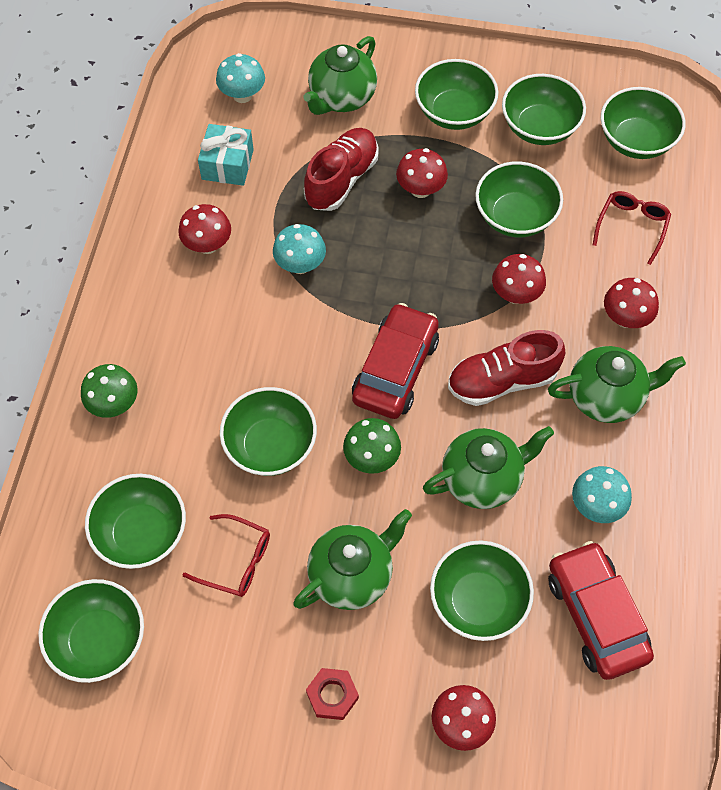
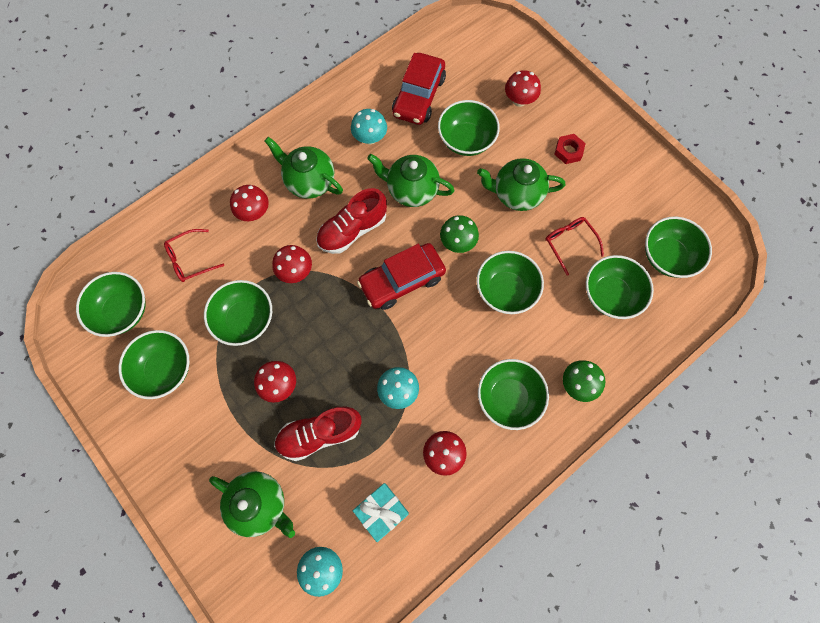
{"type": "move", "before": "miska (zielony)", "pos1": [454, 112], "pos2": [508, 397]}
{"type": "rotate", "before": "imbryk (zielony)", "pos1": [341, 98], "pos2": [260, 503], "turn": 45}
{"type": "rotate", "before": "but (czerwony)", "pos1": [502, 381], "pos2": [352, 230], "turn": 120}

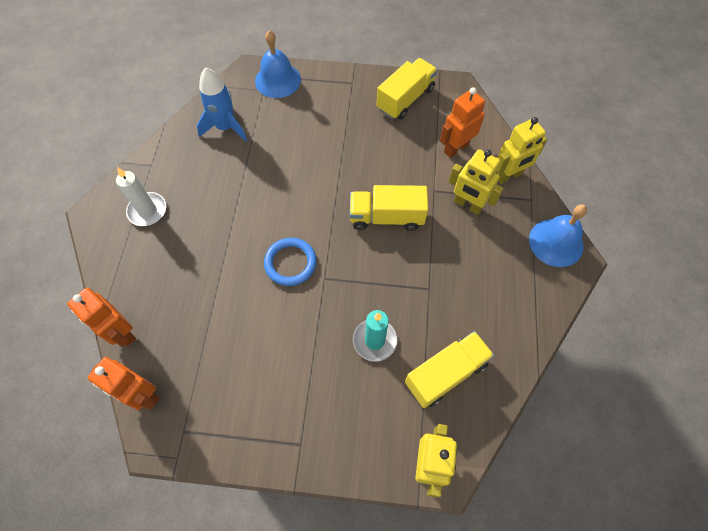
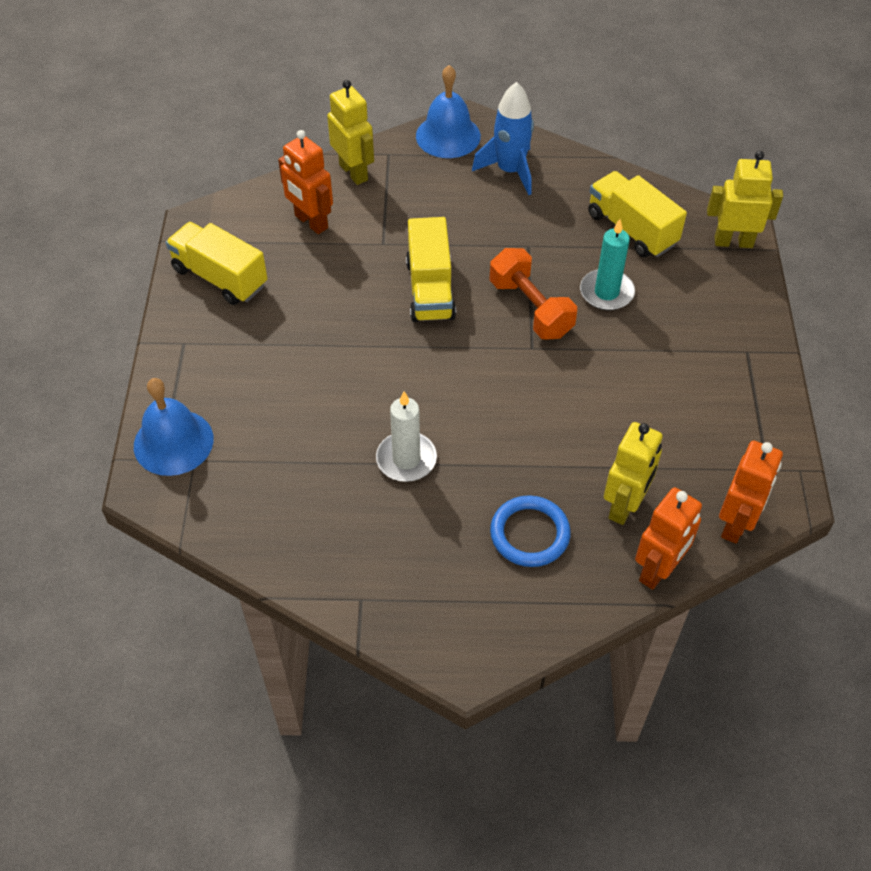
{"type": "insert", "after": "hantel (pomarańczowy)", "pos2": [530, 308]}
{"type": "move", "before": "świeca (biały)", "pos1": [147, 210], "pos2": [406, 459]}
{"type": "move", "before": "rakieta (niebieski)", "pos1": [225, 127], "pos2": [510, 171]}
{"type": "move", "before": "pierścień (niebieski)", "pos1": [290, 263], "pos2": [529, 534]}
{"type": "move", "before": "robot (żółty)", "pos1": [468, 205], "pos2": [625, 506]}

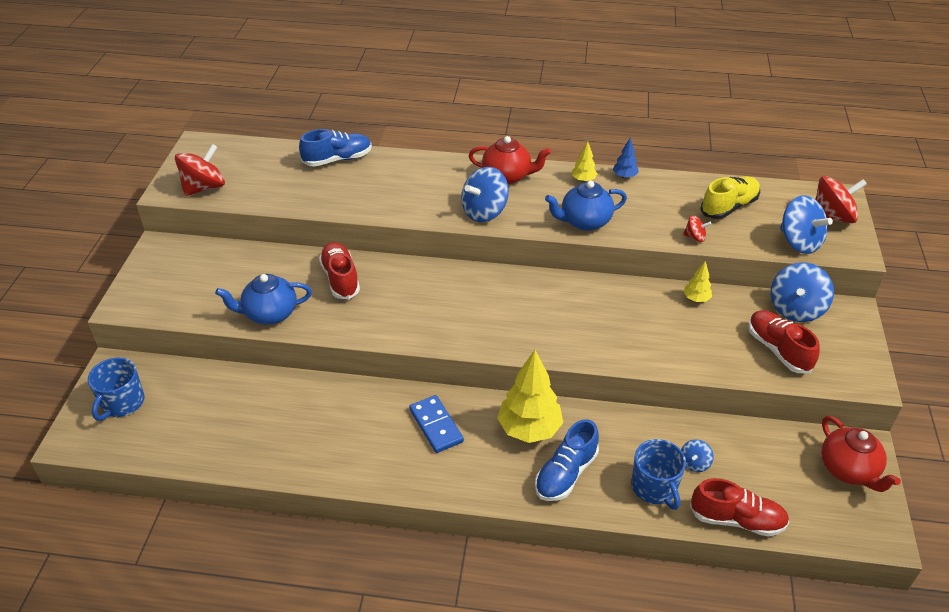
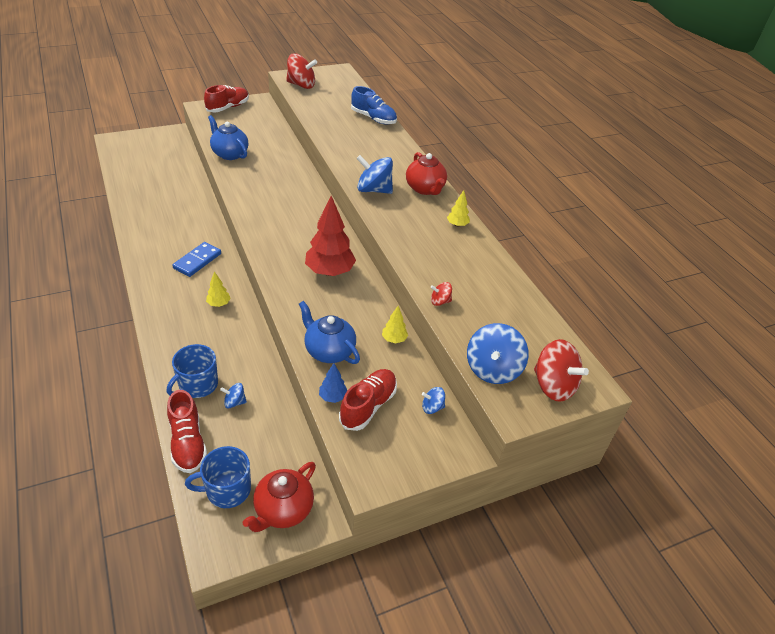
{"type": "delete", "before": "but (niebieski)", "pos1": [566, 474]}
{"type": "delete", "before": "but (żółty)", "pos1": [729, 207]}
{"type": "insert", "after": "drzewko (czerwony)", "pos2": [330, 272]}
{"type": "move", "before": "kubek (niebieski)", "pos1": [122, 403], "pos2": [227, 490]}
{"type": "move", "before": "but (czerwony)", "pos1": [340, 279], "pos2": [228, 107]}
{"type": "move", "before": "imbryk (niebieski)", "pos1": [584, 222], "pos2": [329, 351]}
{"type": "move", "before": "drzewko (niebieski)", "pos1": [624, 176], "pos2": [333, 397]}
{"type": "rotate", "before": "bączek (czerwony)", "pos1": [695, 237], "pos2": [440, 301], "turn": 105}
{"type": "resize", "before": "drzewko (żółty)", "pos1": [529, 429], "pos2": [219, 304], "scale": 0.47}
{"type": "resize", "before": "bączek (niebieski)", "pos1": [796, 309], "pos2": [432, 407], "scale": 0.5}

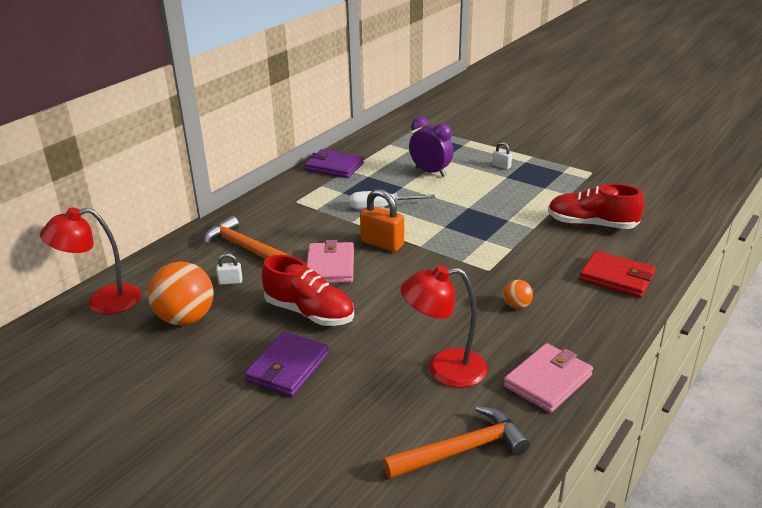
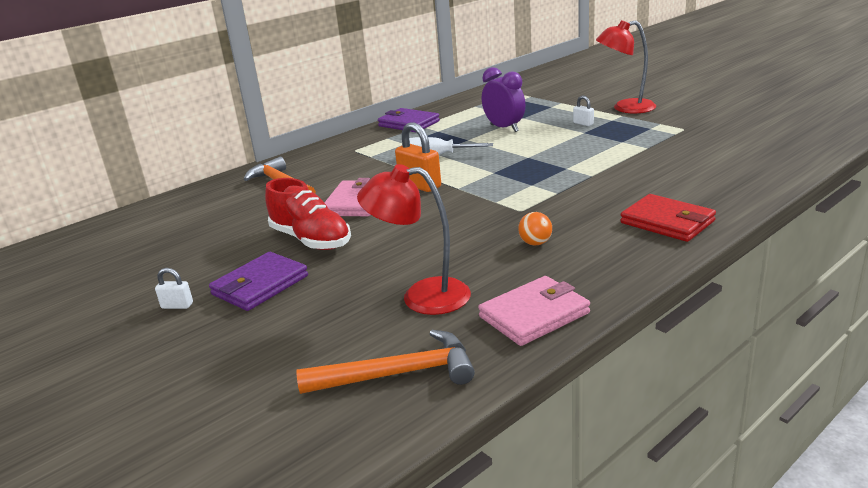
{"type": "delete", "before": "piłka (pomarańczowy)", "pos1": [186, 318]}
{"type": "delete", "before": "but (czerwony)", "pos1": [591, 224]}
{"type": "move", "before": "lampka (czerwony)", "pos1": [103, 302], "pos2": [625, 108]}
{"type": "move", "before": "kłódka (biały)", "pos1": [230, 281], "pos2": [177, 305]}

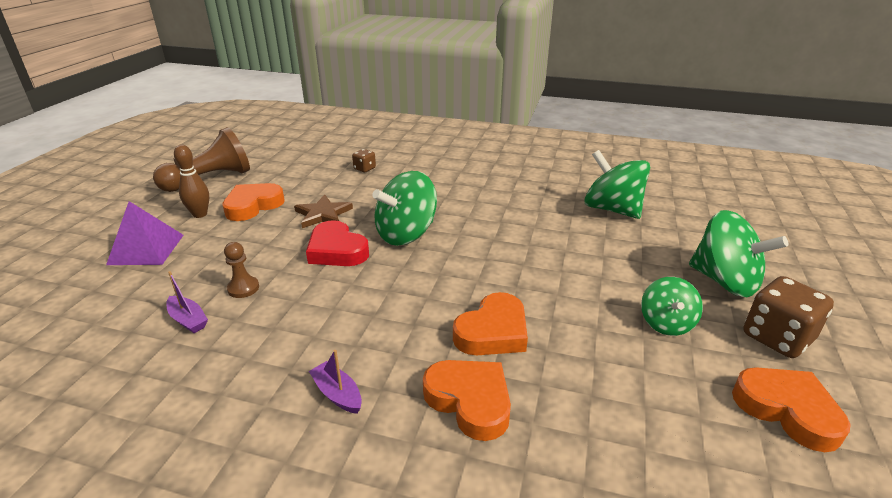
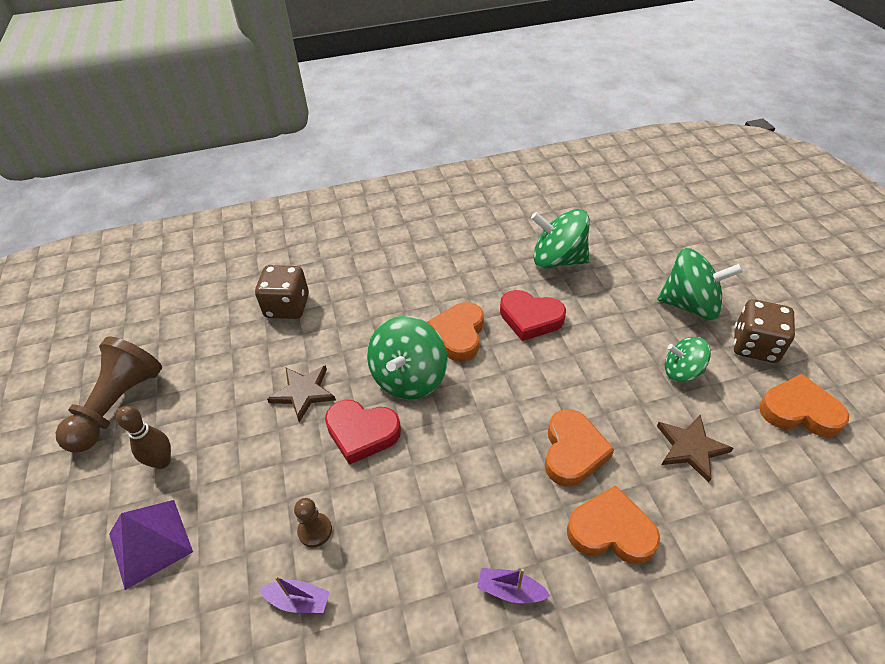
{"type": "insert", "after": "serce (czerwony)", "pos2": [530, 318]}
{"type": "insert", "after": "gwiazda (brązowy)", "pos2": [691, 448]}
{"type": "move", "before": "serce (pomarańczowy)", "pos1": [253, 205], "pos2": [458, 335]}
{"type": "rotate", "before": "bączek (zielony)", "pos1": [666, 323], "pos2": [681, 371], "turn": 120}
{"type": "resize", "before": "kostka do gry (brązowy)", "pos1": [364, 168], "pos2": [287, 306], "scale": 1.96}

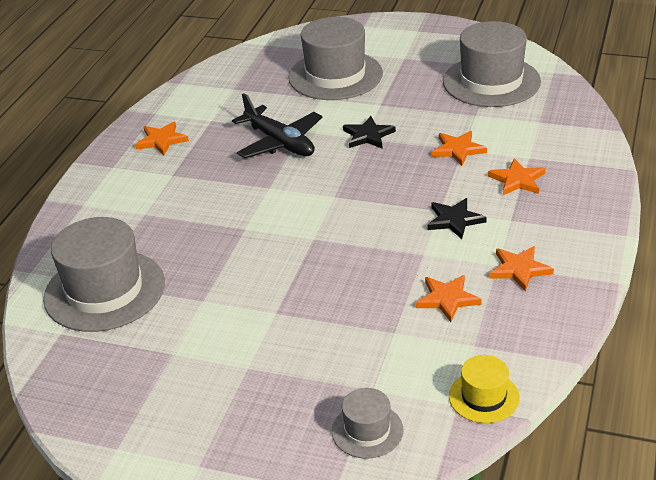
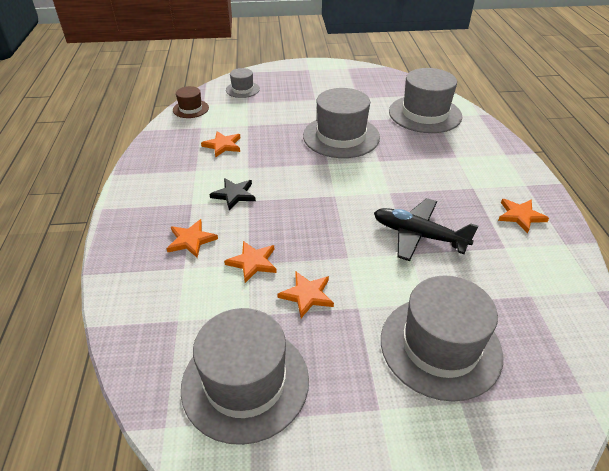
{"type": "delete", "before": "gwiazda (czarny)", "pos1": [368, 135]}
{"type": "insert", "after": "kapelusz (szary)", "pos2": [341, 136]}
{"type": "move", "before": "gwiazda (pomarańczowy)", "pos1": [519, 269], "pos2": [307, 295]}
{"type": "recolor", "before": "kapelusz (żółty)", "after": "kapelusz (brązowy)", "pos1": [484, 397], "pos2": [191, 109]}

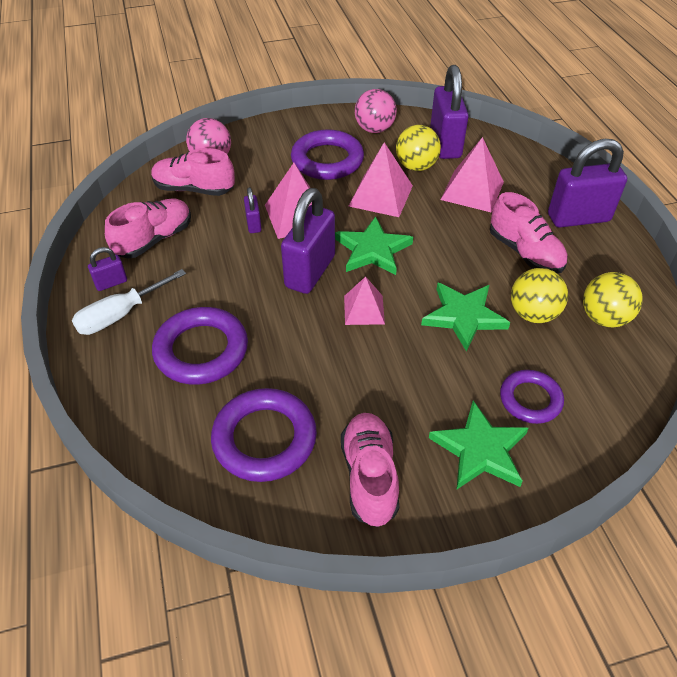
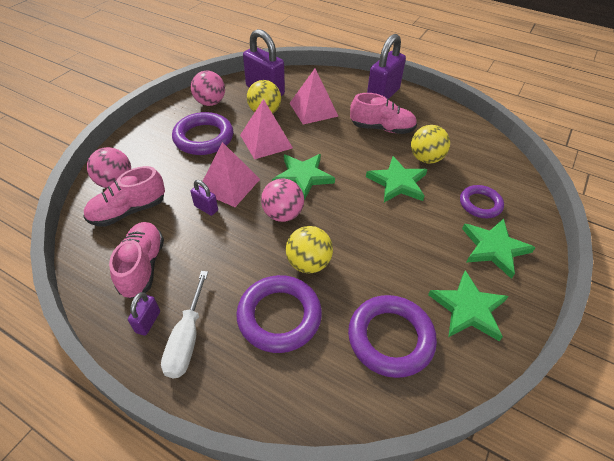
{"type": "delete", "before": "piramida (różowy)", "pos1": [364, 310]}
{"type": "move", "before": "piłka (żółty)", "pos1": [604, 318], "pos2": [308, 263]}
{"type": "replace", "before": "kłódka (fioletowy)", "after": "piłka (różowy)", "pos1": [310, 271], "pos2": [283, 214]}
{"type": "replace", "before": "but (różowy)", "after": "gwiazda (zielony)", "pos1": [369, 476], "pos2": [468, 309]}

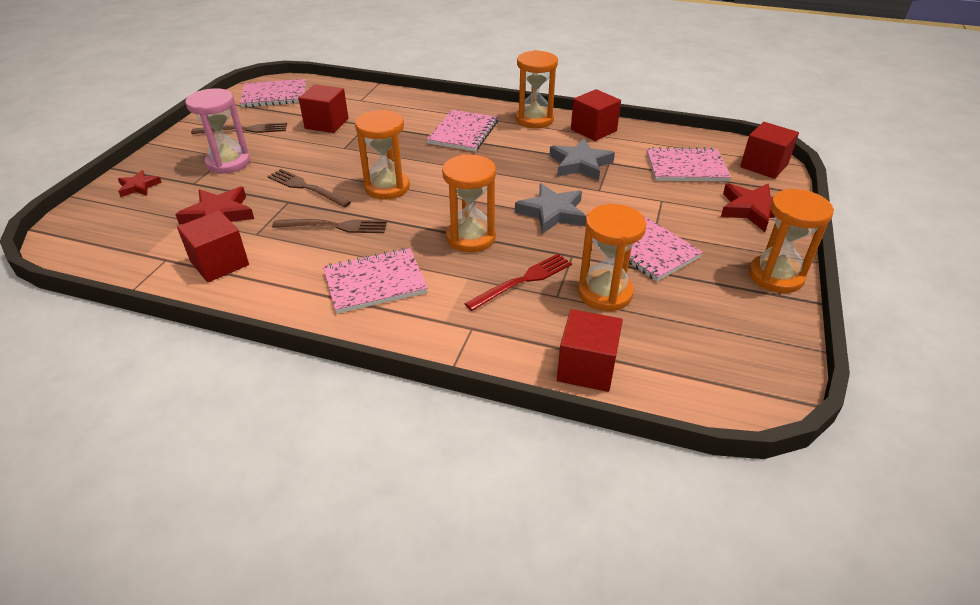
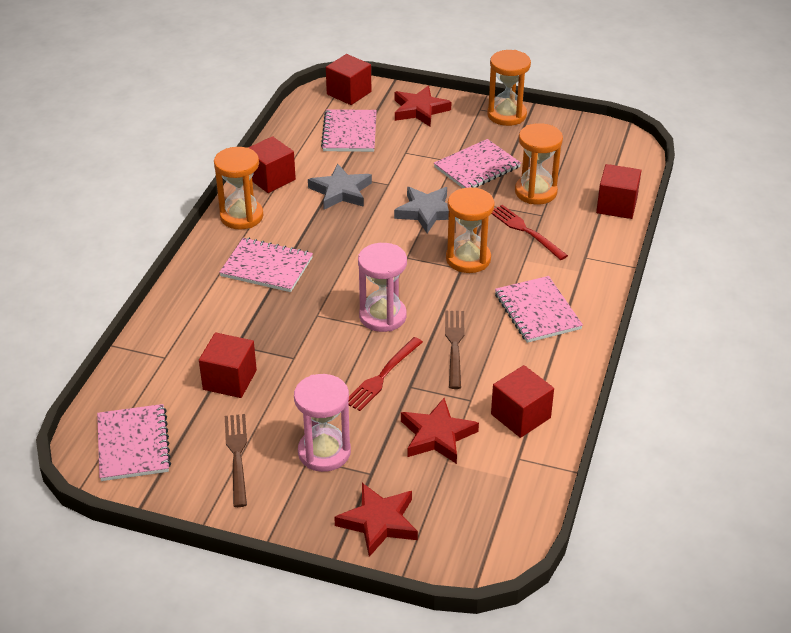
{"type": "recolor", "before": "widelec (brązowy)", "after": "widelec (czerwony)", "pos1": [306, 187], "pos2": [382, 376]}
{"type": "recolor", "before": "klepsydra (pomarańczowy)", "after": "klepsydra (różowy)", "pos1": [387, 187], "pos2": [382, 316]}
{"type": "resize", "before": "gwiazda (czerwony)", "pos1": [139, 187], "pos2": [379, 522], "scale": 1.68}

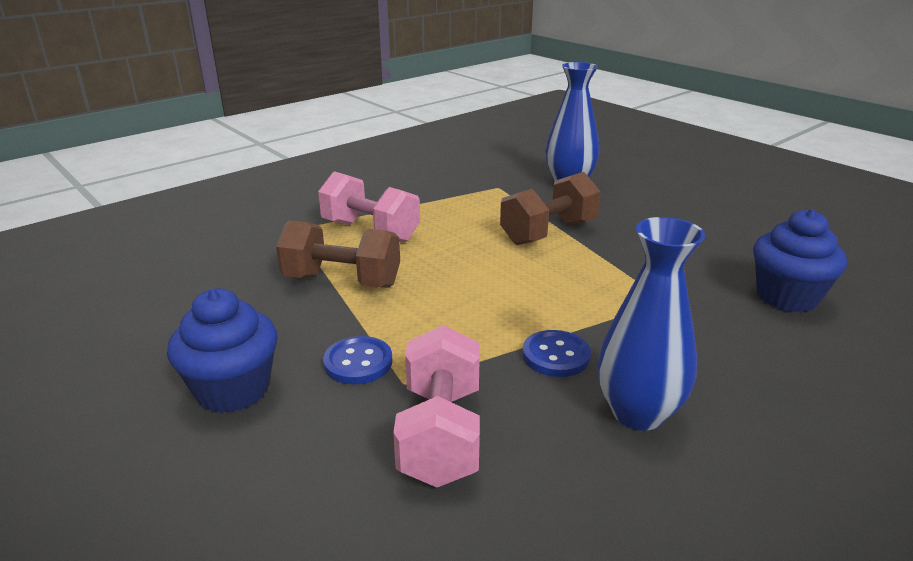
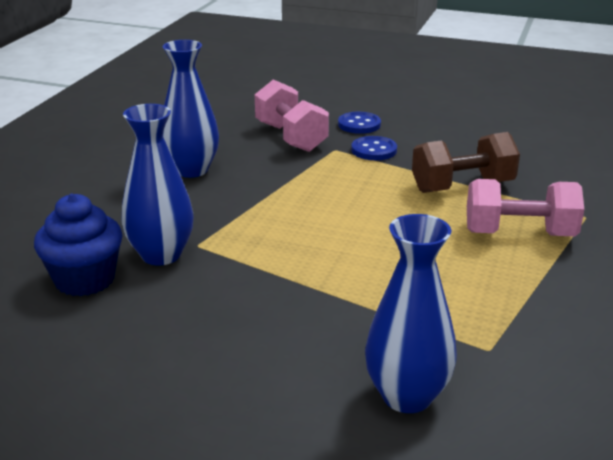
{"type": "delete", "before": "muffinka (niebieski)", "pos1": [233, 389]}
{"type": "delete", "before": "hantel (brązowy)", "pos1": [548, 233]}
{"type": "insert", "after": "wazon (niebieski)", "pos2": [161, 255]}
{"type": "move", "before": "guzik (niebieski)", "pos1": [556, 356], "pos2": [359, 124]}

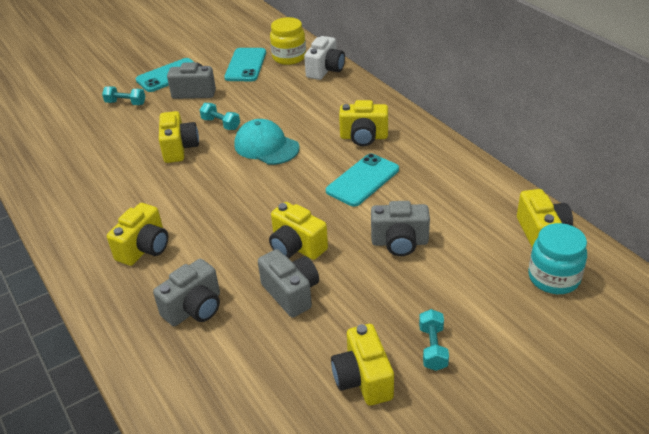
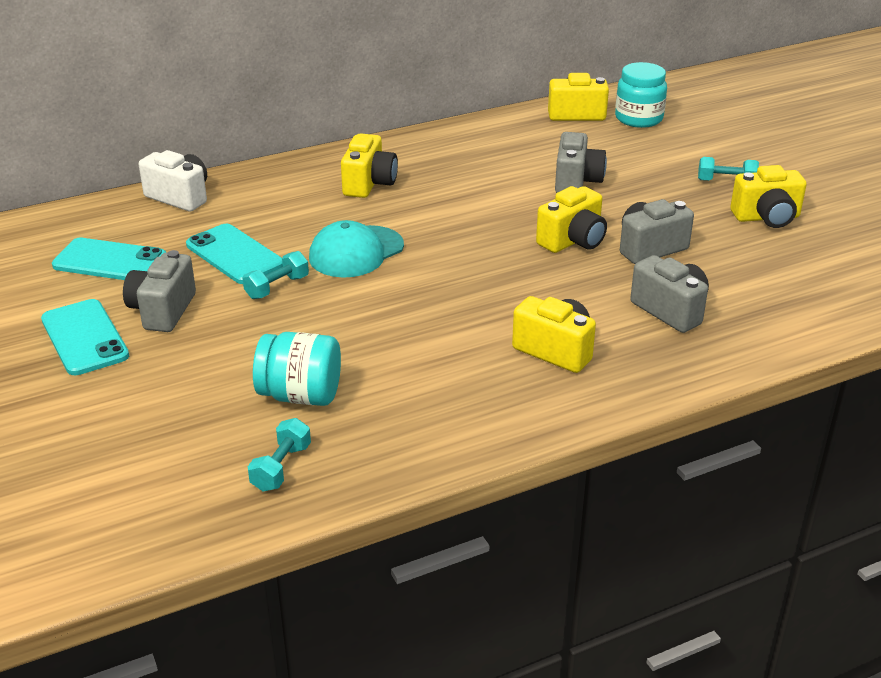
{"type": "delete", "before": "aparat fotograficzny (żółty)", "pos1": [179, 148]}
{"type": "delete", "before": "słoik (żółty)", "pos1": [289, 57]}
{"type": "insert", "after": "słoik (turkusowy)", "pos2": [300, 395]}
{"type": "move", "before": "hantel (turkusowy)", "pos1": [125, 103], "pos2": [281, 467]}
{"type": "move", "before": "telefon (turkusowy)", "pos1": [362, 180], "pos2": [234, 255]}

